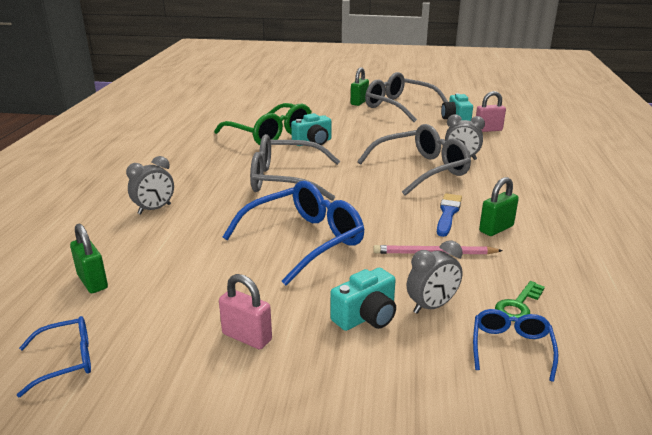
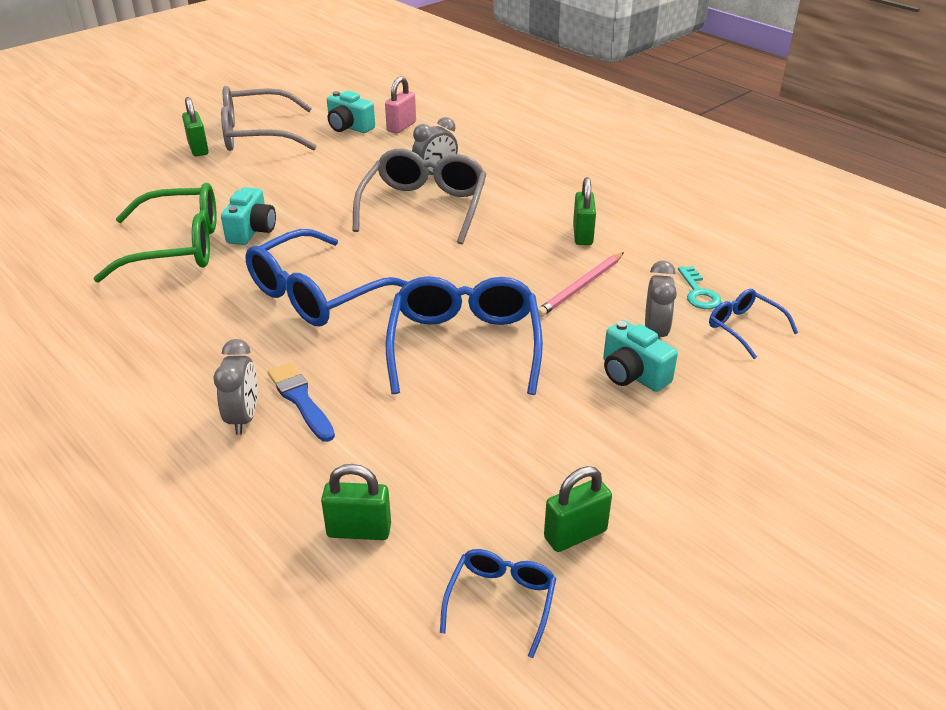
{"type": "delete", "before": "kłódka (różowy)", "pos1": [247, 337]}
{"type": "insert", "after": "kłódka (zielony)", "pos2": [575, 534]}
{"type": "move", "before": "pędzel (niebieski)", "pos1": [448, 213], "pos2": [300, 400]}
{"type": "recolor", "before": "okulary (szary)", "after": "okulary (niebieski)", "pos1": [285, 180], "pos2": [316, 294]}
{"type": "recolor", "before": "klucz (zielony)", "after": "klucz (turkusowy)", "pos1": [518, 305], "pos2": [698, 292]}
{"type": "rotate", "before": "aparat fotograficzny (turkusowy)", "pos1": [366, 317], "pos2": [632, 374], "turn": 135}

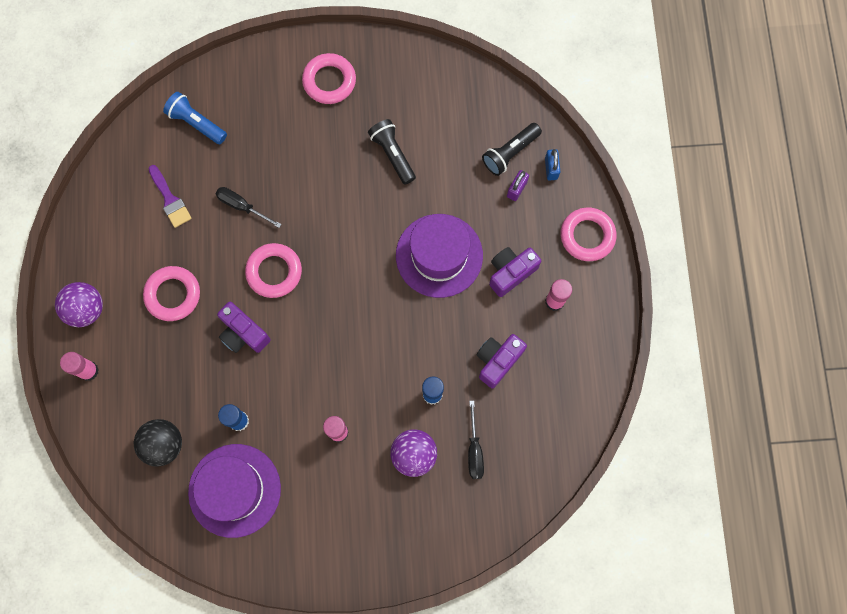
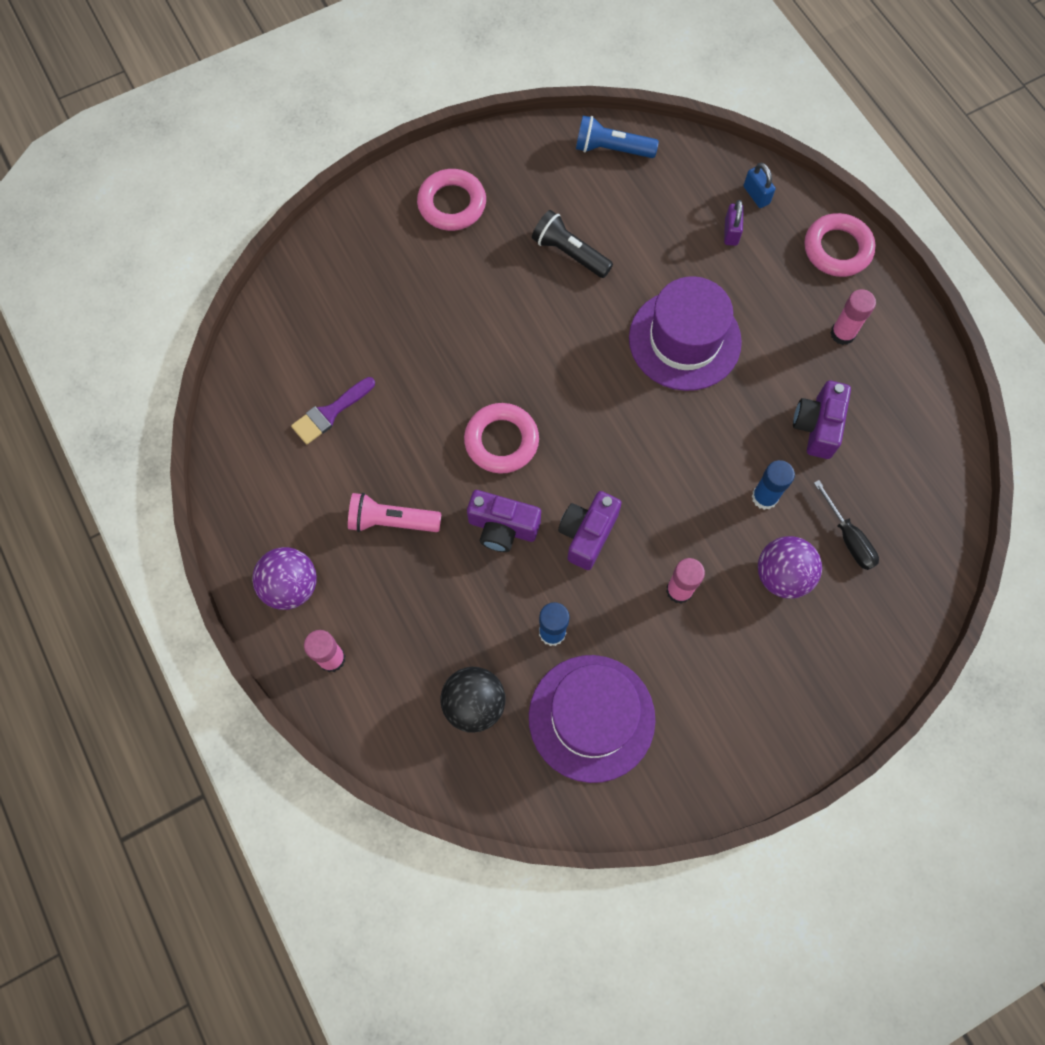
{"type": "delete", "before": "śrubokręt (czarny)", "pos1": [242, 206]}
{"type": "delete", "before": "latarka (czarny)", "pos1": [510, 153]}
{"type": "move", "before": "latarka (niebieski)", "pos1": [196, 123], "pos2": [611, 149]}
{"type": "move", "before": "aparat fotograficzny (fioletowy)", "pos1": [510, 273], "pos2": [587, 534]}
{"type": "replace", "before": "pierścień (różowy)", "after": "latarka (różowy)", "pos1": [173, 295], "pos2": [391, 521]}
{"type": "rotate", "before": "pędzel (fioletowy)", "pos1": [170, 200], "pos2": [330, 413], "turn": 105}

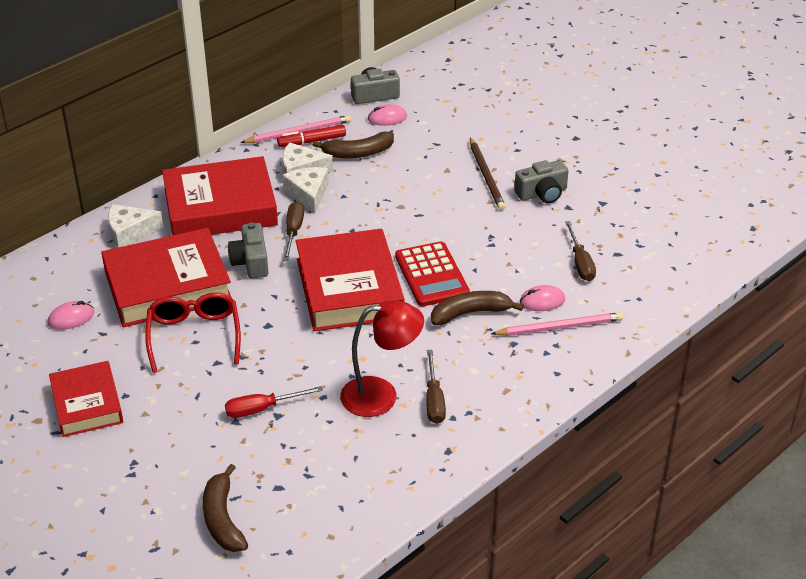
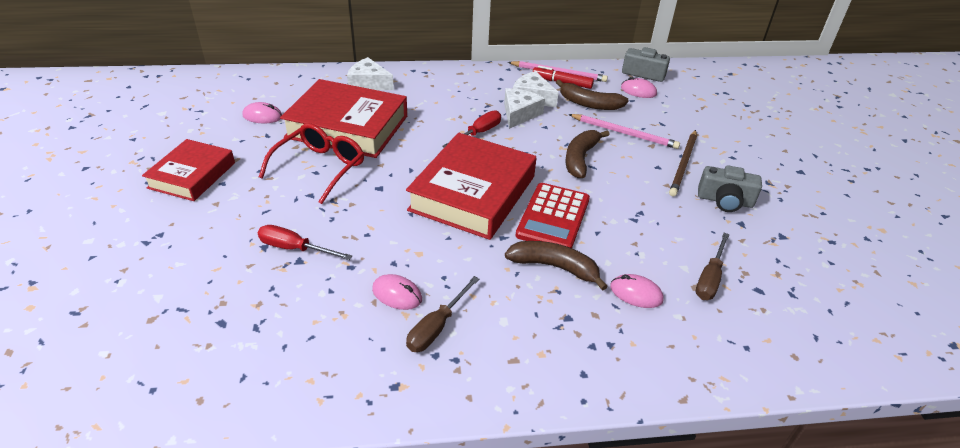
{"type": "delete", "before": "książka (czerwony)", "pos1": [220, 207]}
{"type": "delete", "before": "aparat fotograficzny (szary)", "pos1": [251, 262]}
{"type": "move", "before": "banan (brązowy)", "pos1": [223, 519], "pos2": [580, 159]}
{"type": "move", "before": "ołówek (różowy)", "pos1": [559, 327], "pos2": [624, 133]}
{"type": "replace", "before": "lampka (czerwony)", "after": "myszka (różowy)", "pos1": [381, 395], "pos2": [397, 294]}
{"type": "recolor", "before": "śrubokręt (brązowy)", "after": "śrubokręt (czerwony)", "pos1": [293, 232], "pos2": [478, 133]}

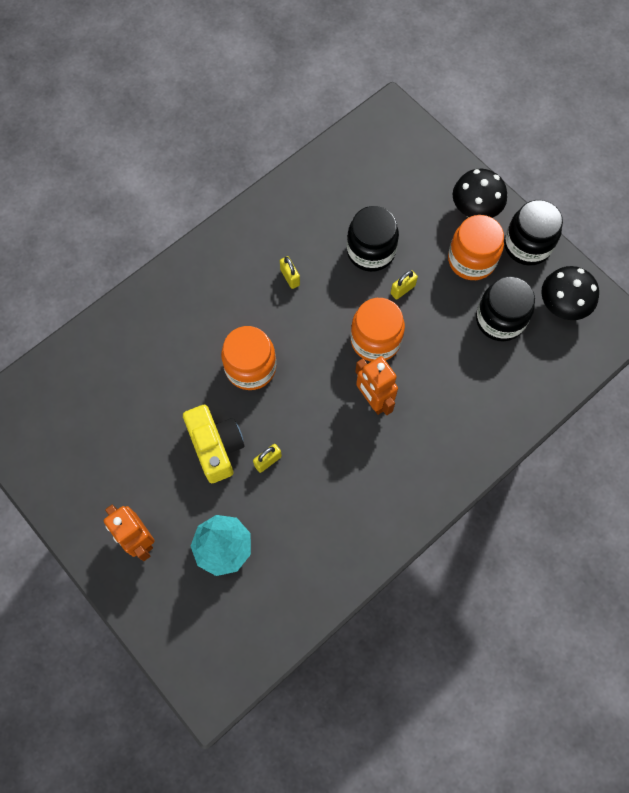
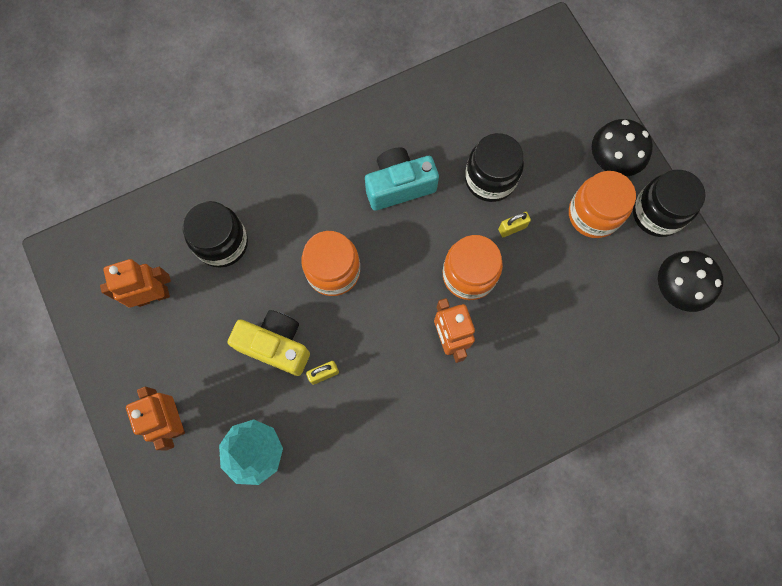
{"type": "insert", "after": "robot (pomarańczowy)", "pos2": [153, 296]}
{"type": "move", "before": "słoik (czarny)", "pos1": [500, 319], "pos2": [222, 243]}
{"type": "replace", "before": "kłódka (żółty)", "after": "aparat fotograficzny (turkusowy)", "pos1": [290, 277], "pos2": [399, 186]}
{"type": "rotate", "before": "aparat fotograficzny (żółty)", "pos1": [216, 447], "pos2": [276, 345], "turn": -60}

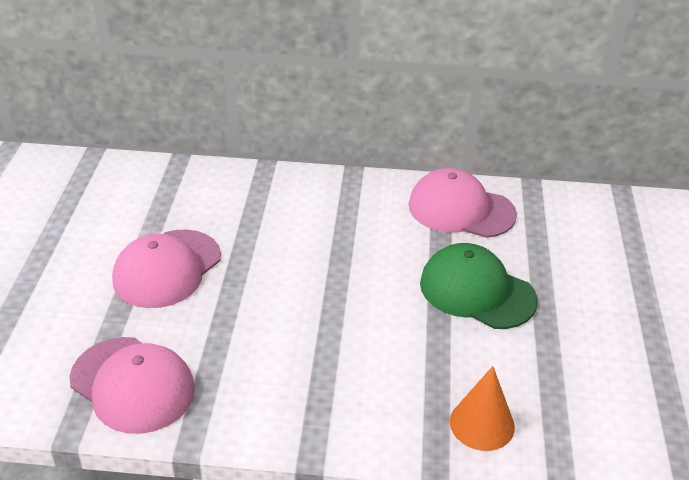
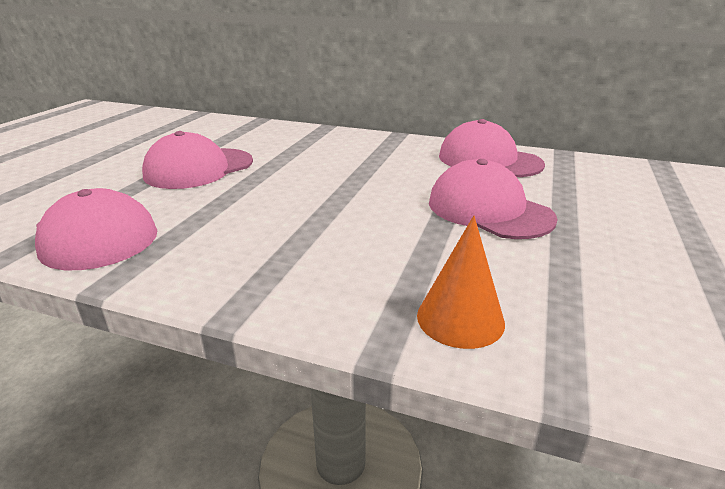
{"type": "recolor", "before": "czapka (zielony)", "after": "czapka (różowy)", "pos1": [477, 291], "pos2": [489, 210]}

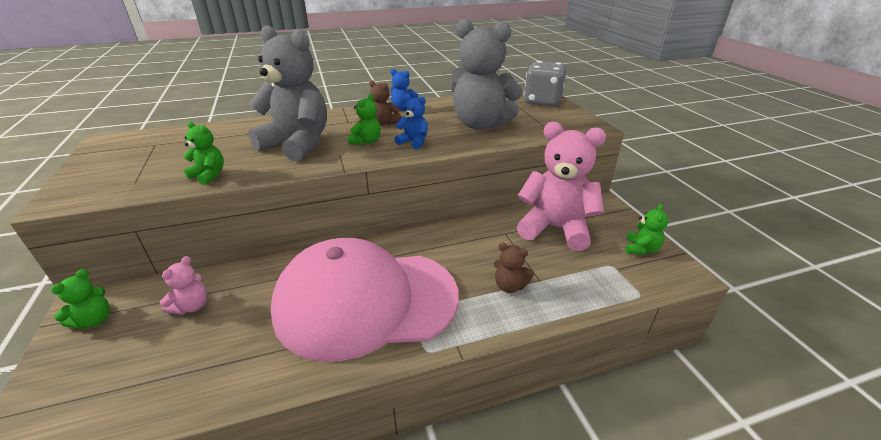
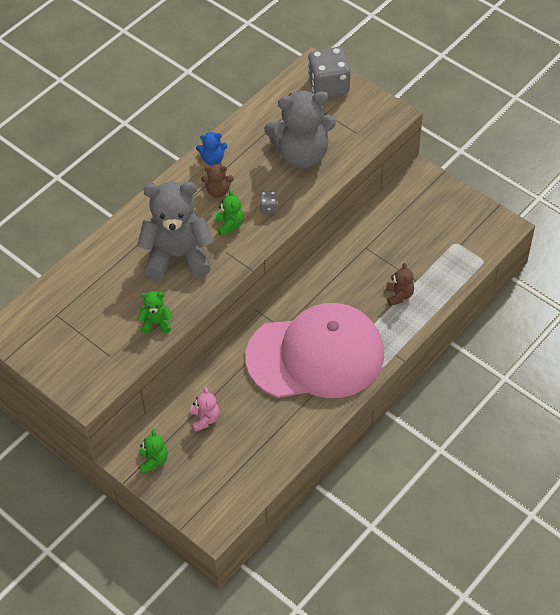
{"type": "delete", "before": "miś (różowy)", "pos1": [555, 228]}
{"type": "delete", "before": "miś (zielony)", "pos1": [641, 249]}
{"type": "replace", "before": "miś (niebieski)", "after": "kostka do gry (szary)", "pos1": [413, 142], "pos2": [268, 208]}
{"type": "rotate", "before": "czapka (różowy)", "pos1": [366, 301], "pos2": [316, 355], "turn": -150}
{"type": "rotate", "before": "miś (brązowy)", "pos1": [509, 286], "pos2": [399, 295], "turn": -90}

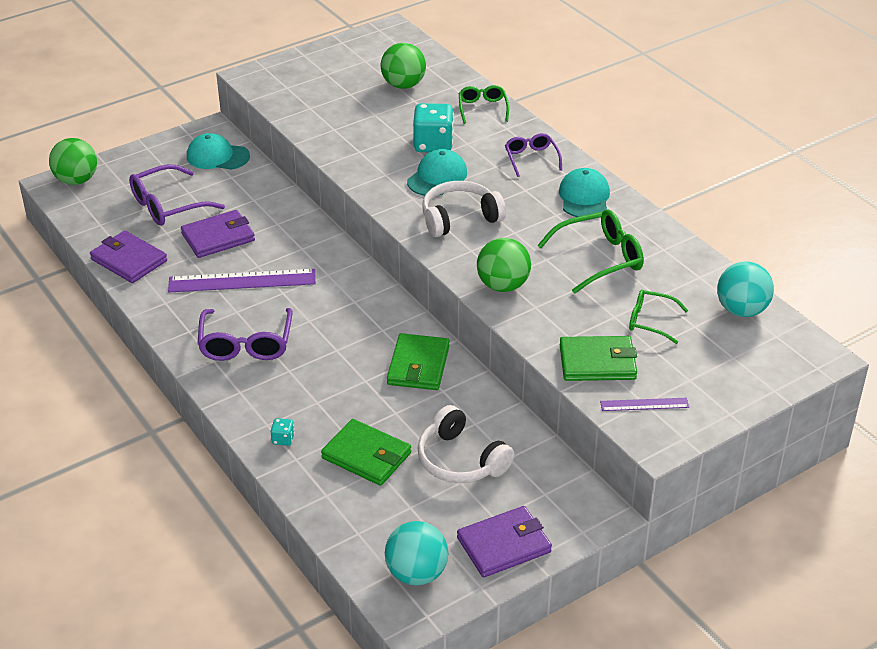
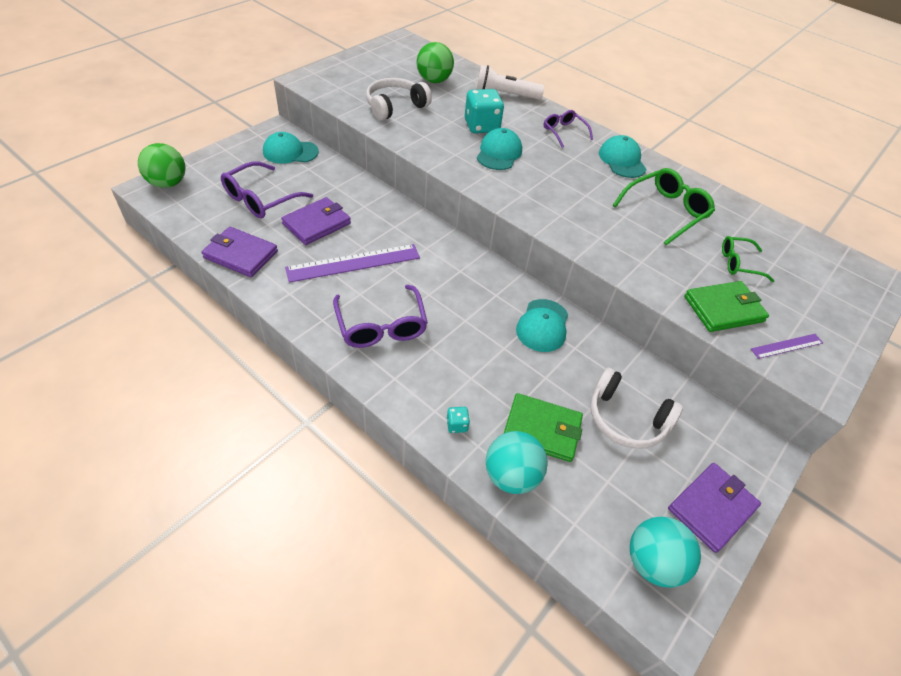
{"type": "delete", "before": "piłka (zielony)", "pos1": [503, 286]}
{"type": "move", "before": "słuchawki (biały)", "pos1": [459, 218], "pos2": [395, 107]}
{"type": "move", "before": "piłka (turkusowy)", "pos1": [741, 310], "pos2": [511, 476]}
{"type": "replace", "before": "portfel (zielony)", "after": "czapka (turkusowy)", "pos1": [418, 365], "pos2": [542, 325]}
{"type": "replace", "before": "okulary (zielony)", "after": "latarka (biały)", "pos1": [482, 108], "pos2": [505, 95]}

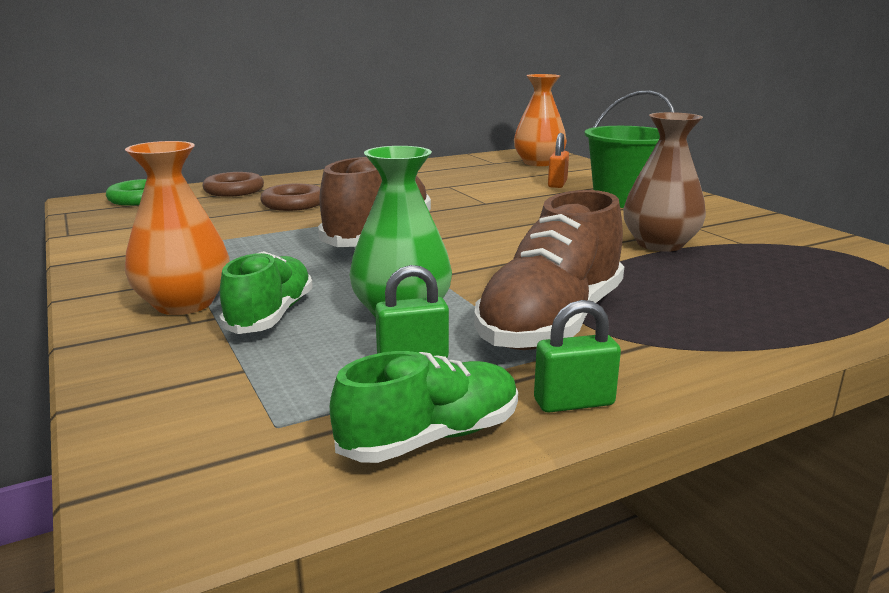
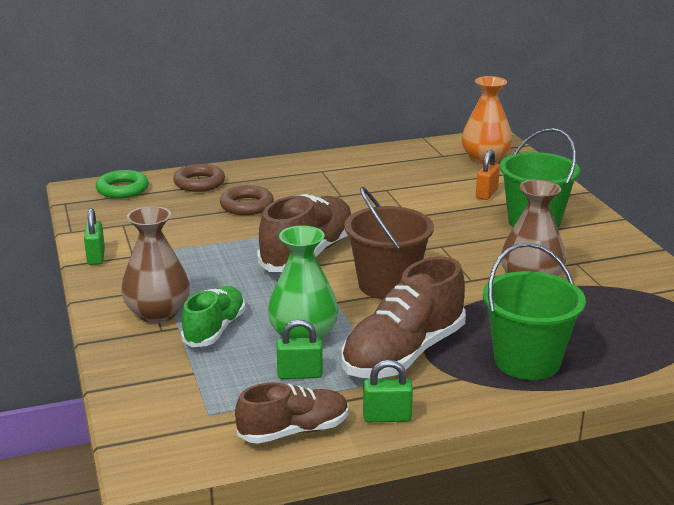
{"type": "insert", "after": "kłódka (zielony)", "pos2": [96, 257]}
{"type": "insert", "after": "wiadro (brązowy)", "pos2": [387, 285]}
{"type": "insert", "after": "wiadro (zielony)", "pos2": [527, 361]}
{"type": "recolor", "before": "wazon (pomarańczowy)", "after": "wazon (brązowy)", "pos1": [184, 304], "pos2": [158, 313]}
{"type": "recolor", "before": "but (zielony)", "after": "but (brązowy)", "pos1": [431, 438], "pos2": [294, 431]}

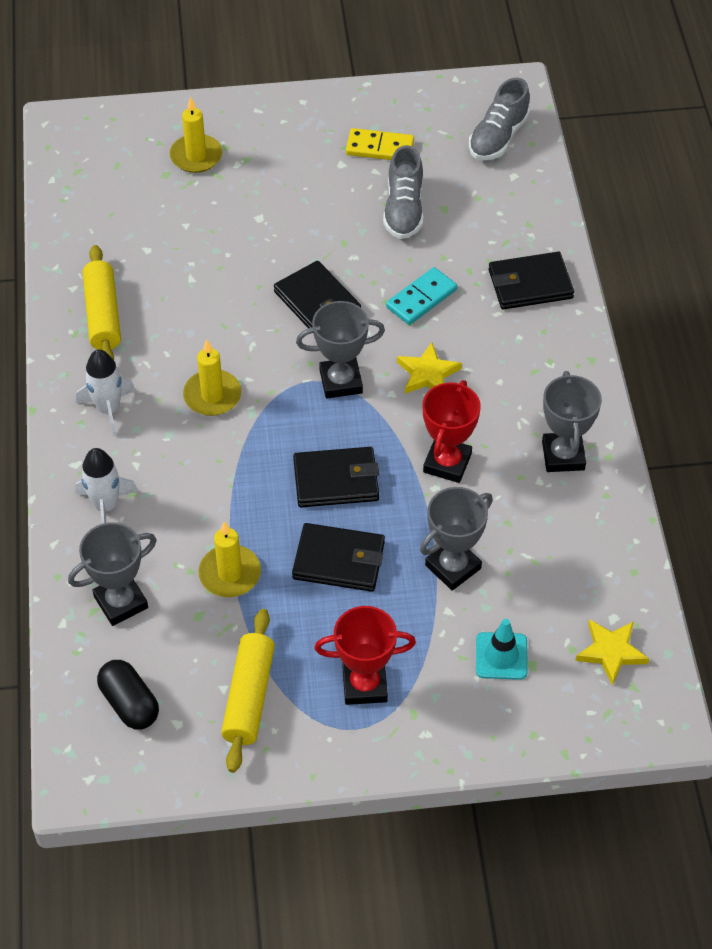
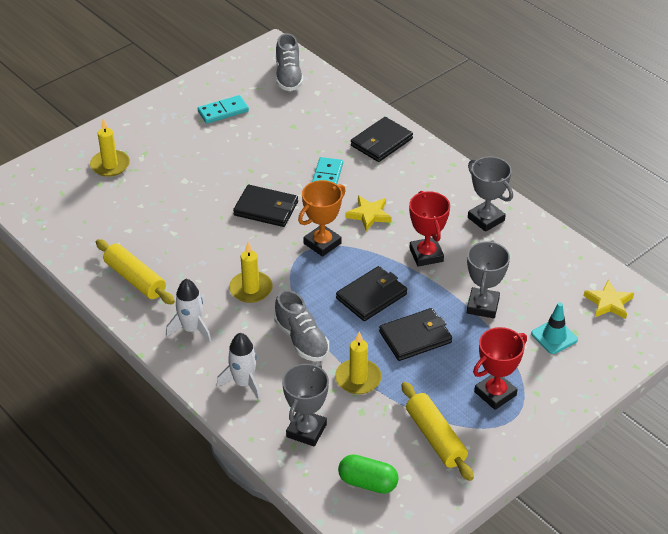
{"type": "move", "before": "but (szary)", "pos1": [404, 210], "pos2": [301, 340]}
{"type": "recolor", "before": "kapsułka (czarny)", "after": "kapsułka (zielony)", "pos1": [130, 703], "pos2": [368, 482]}
{"type": "recolor", "before": "puchar (szary)", "after": "puchar (pomarańczowy)", "pos1": [341, 381], "pos2": [322, 243]}
{"type": "recolor", "before": "kostka domina (żółty)", "after": "kostka domina (turkusowy)", "pos1": [380, 148], "pos2": [223, 111]}

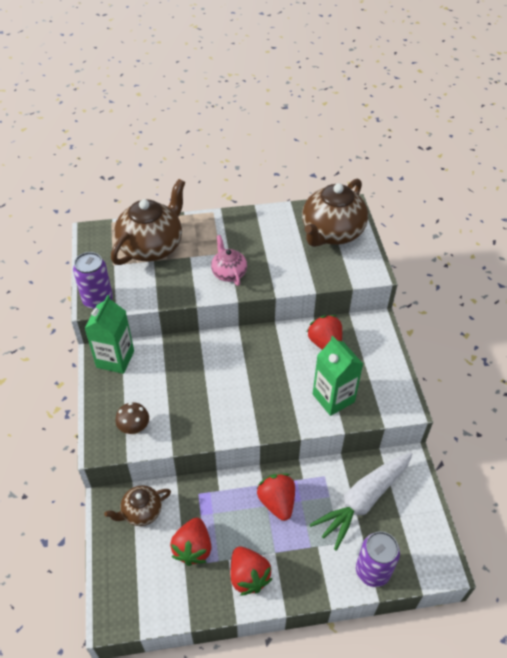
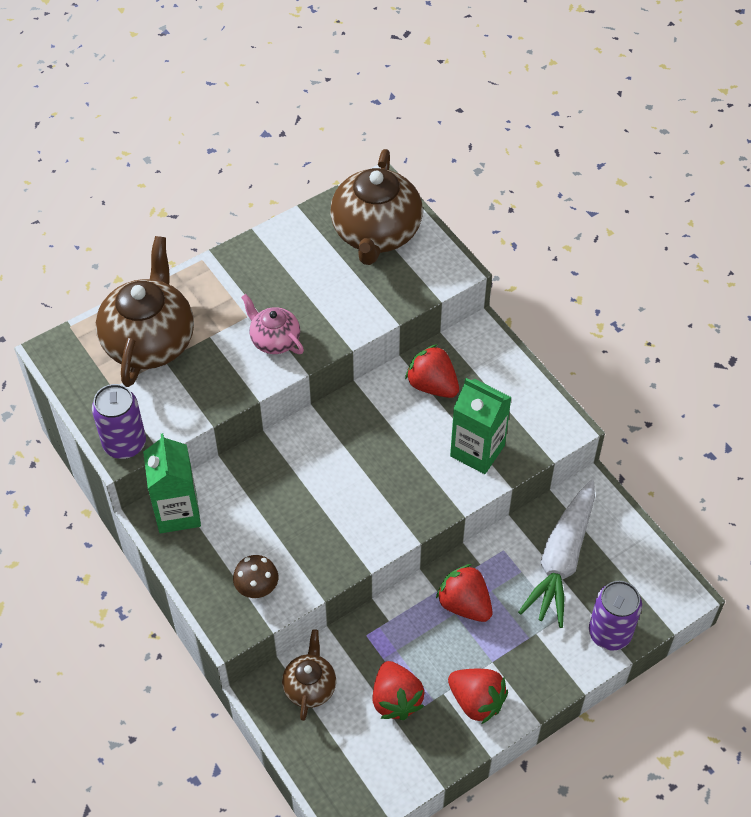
{"type": "rotate", "before": "imbryk (brązowy)", "pos1": [141, 512], "pos2": [310, 686], "turn": 150}

